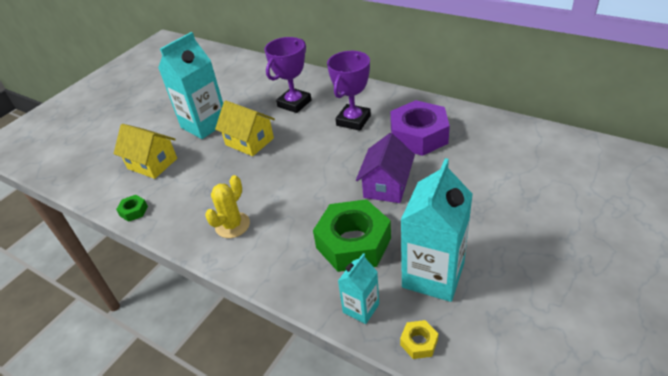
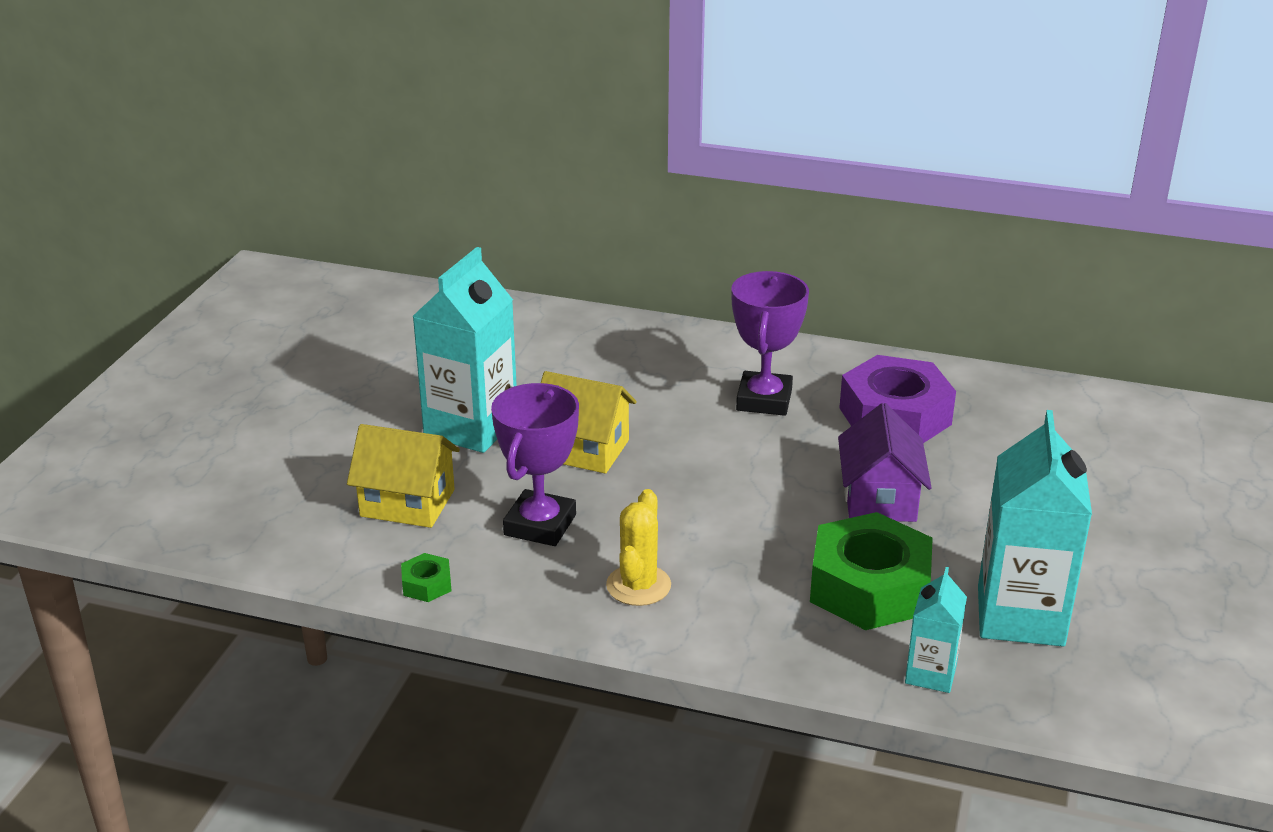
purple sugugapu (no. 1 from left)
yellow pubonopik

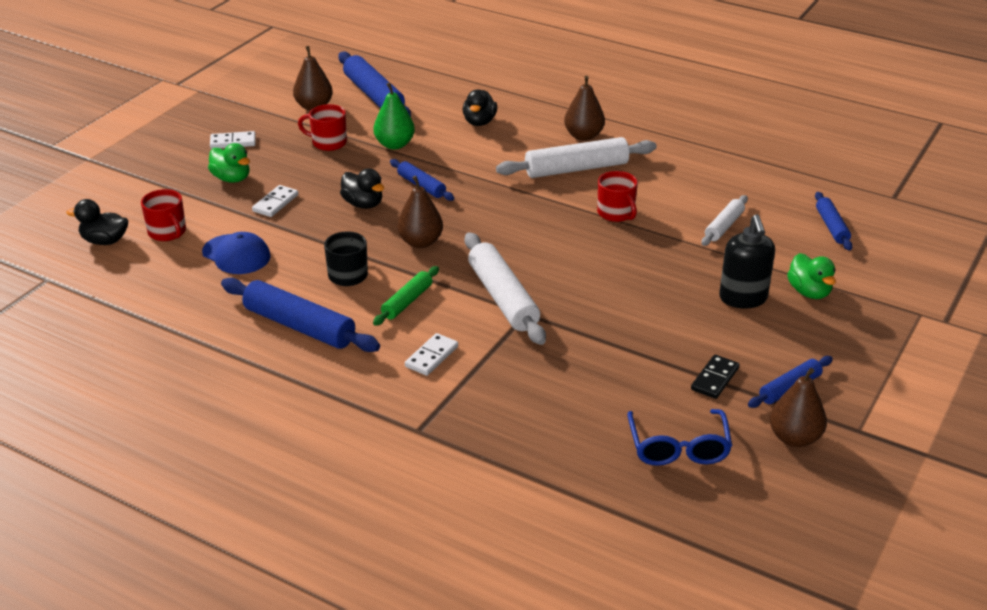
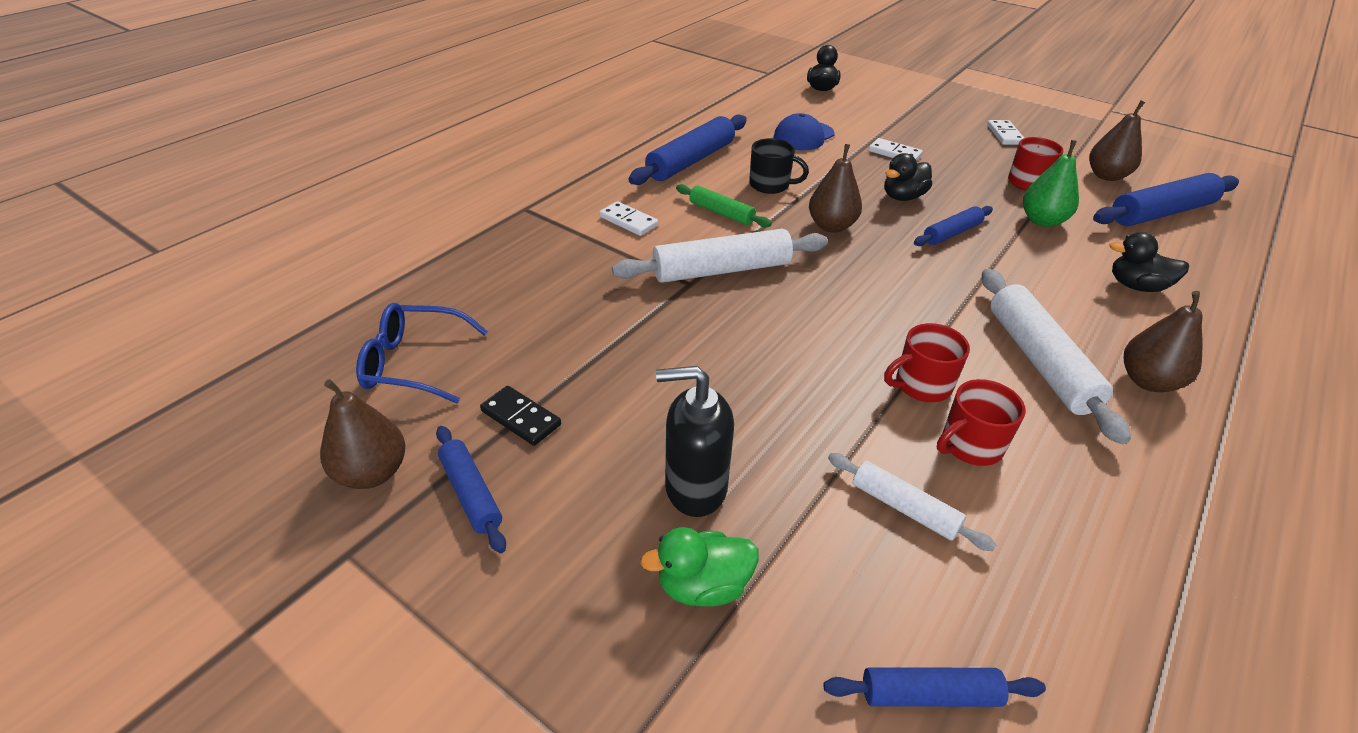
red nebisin (no. 2 from left)
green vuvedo (no. 1 from left in the first image)

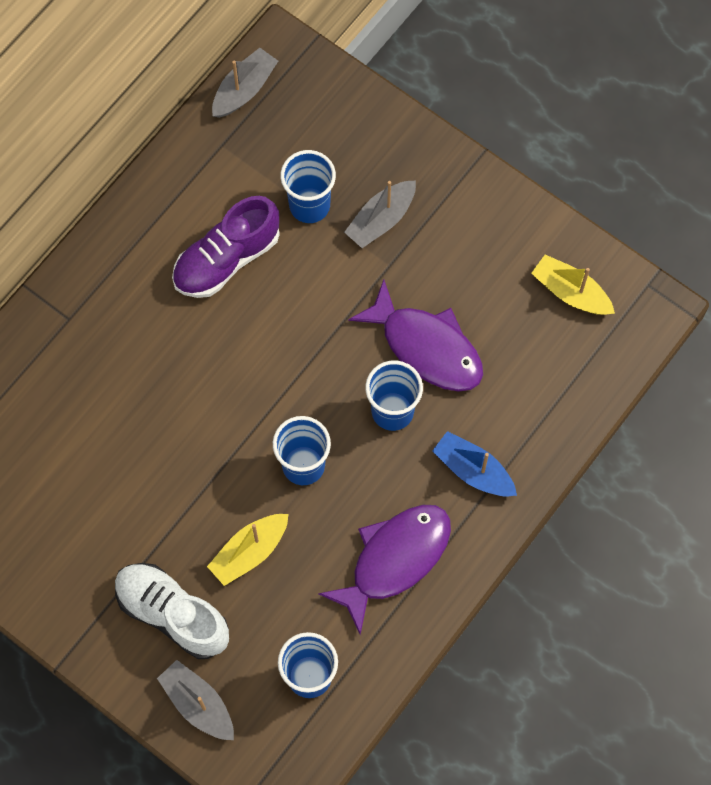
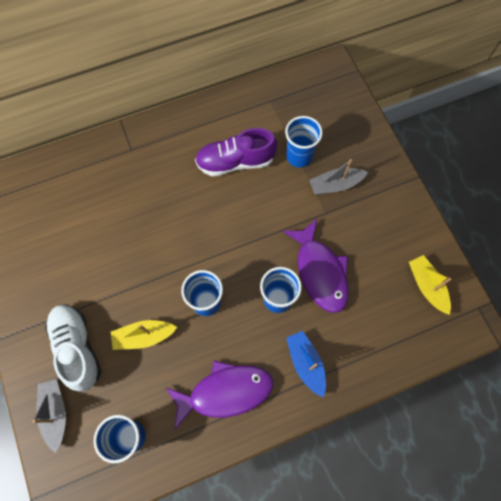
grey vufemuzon (no. 2 from left in the first image)

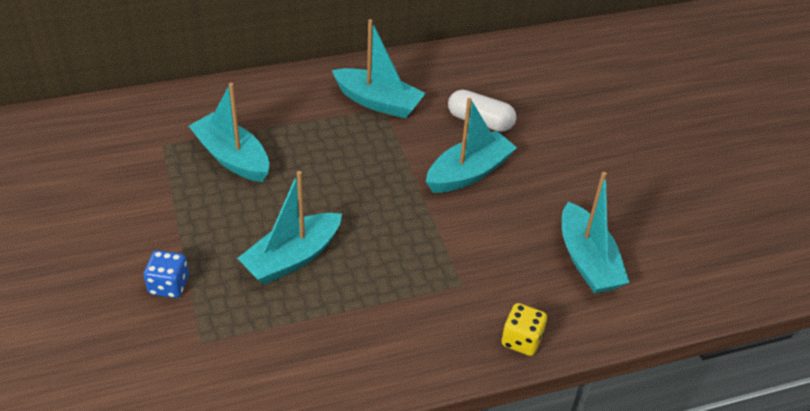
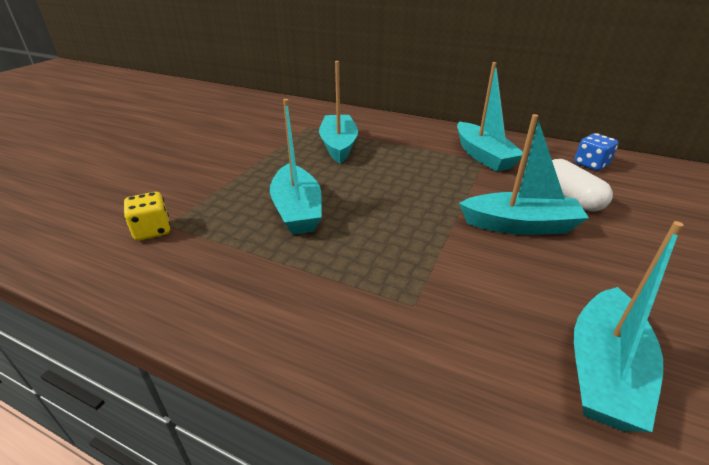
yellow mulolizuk
turquoise vufemuzon (no. 1 from left)
blue mulolizuk

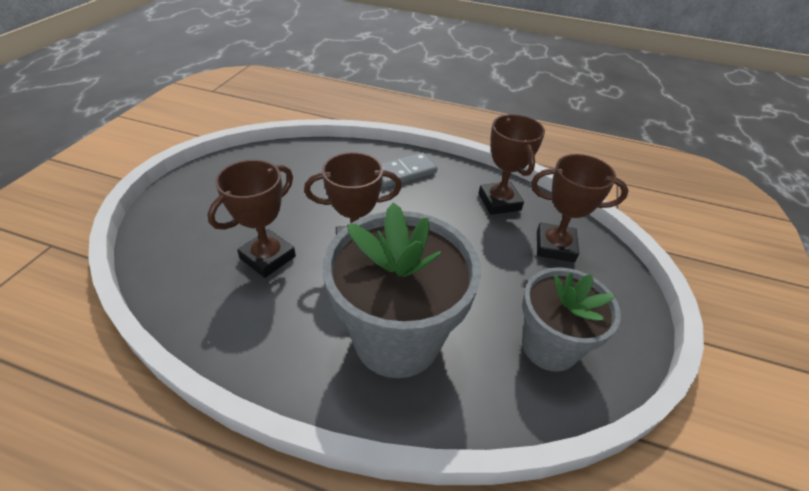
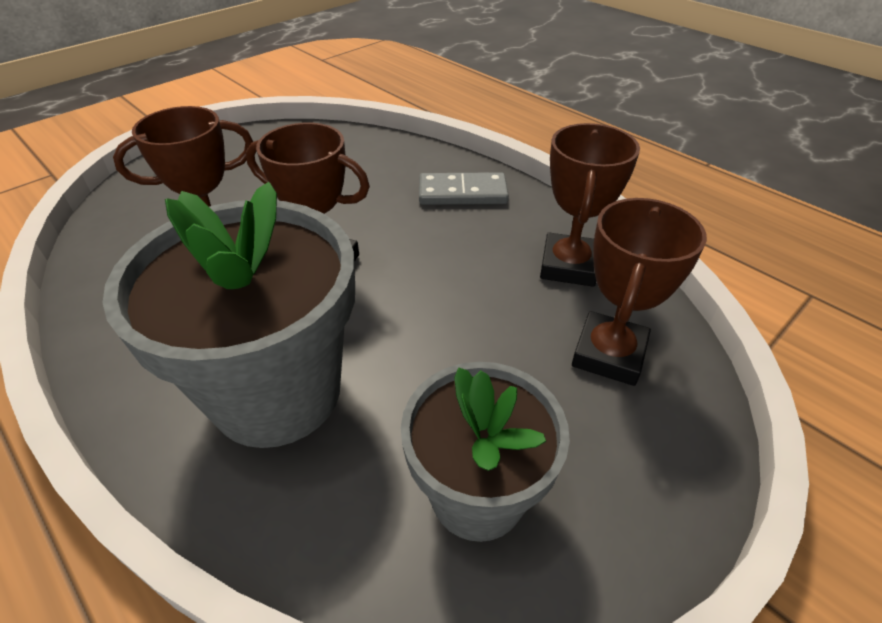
brown sugugapu (no. 4 from left)

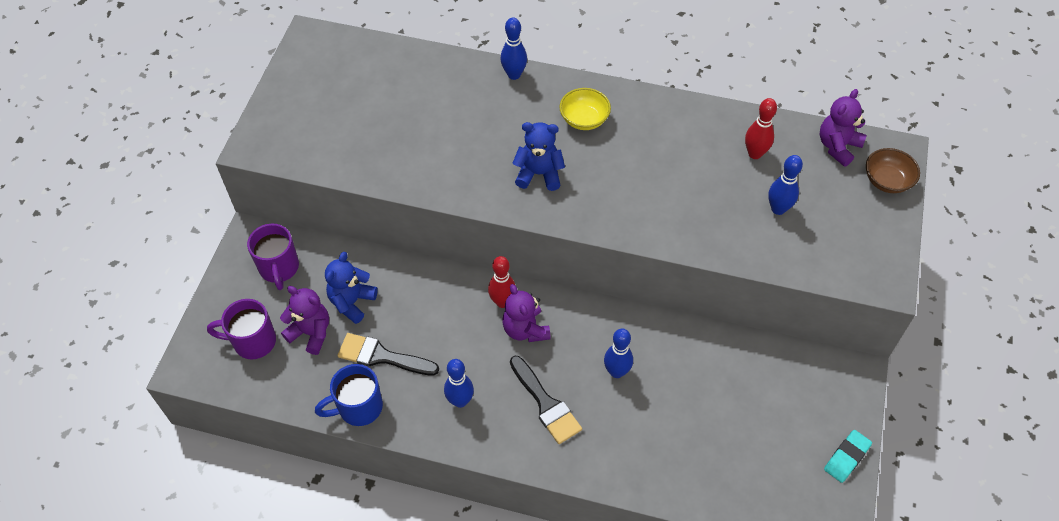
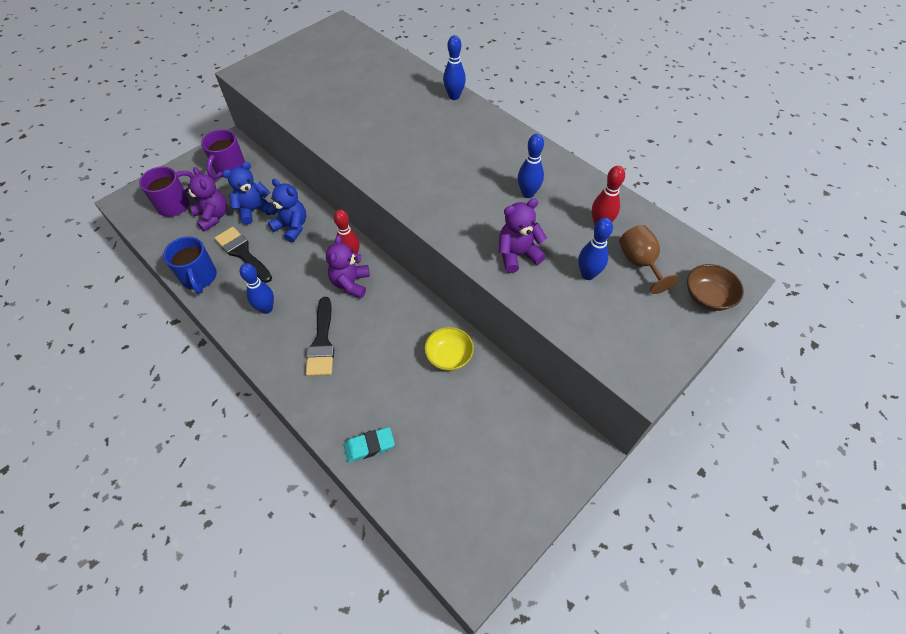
purple nebisin (no. 1 from left)
blue nebisin
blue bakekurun (no. 2 from left)
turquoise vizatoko
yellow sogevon
purple bakekurun (no. 3 from left)
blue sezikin (no. 3 from left)
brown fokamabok

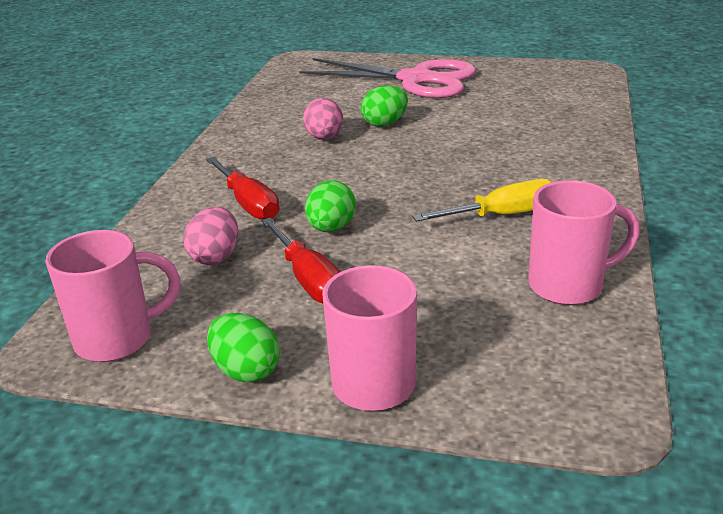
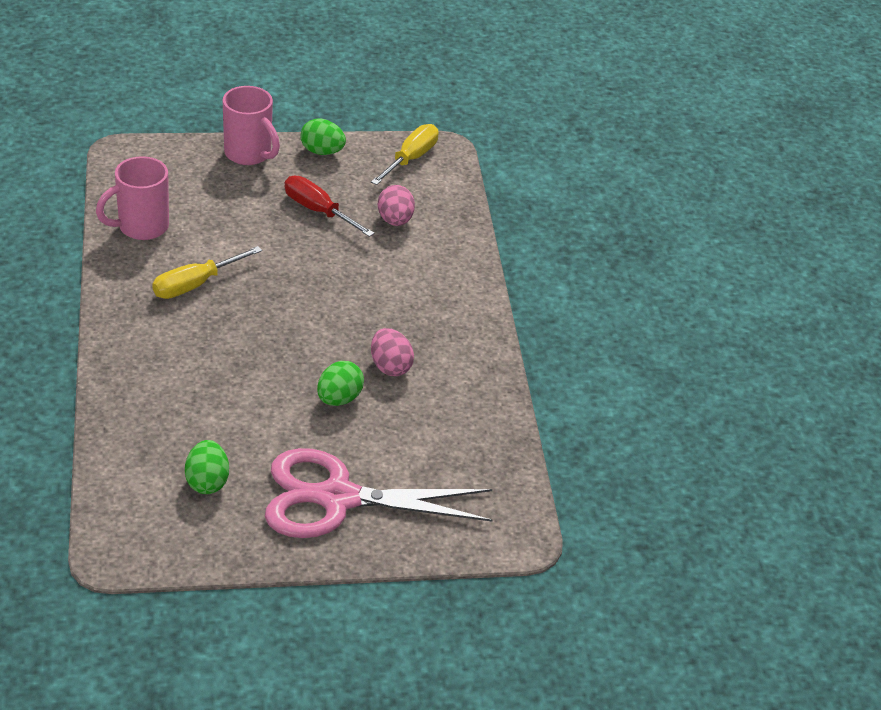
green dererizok (no. 1 from left)
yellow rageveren (no. 2 from left)
red rageveren (no. 1 from left in the first image)

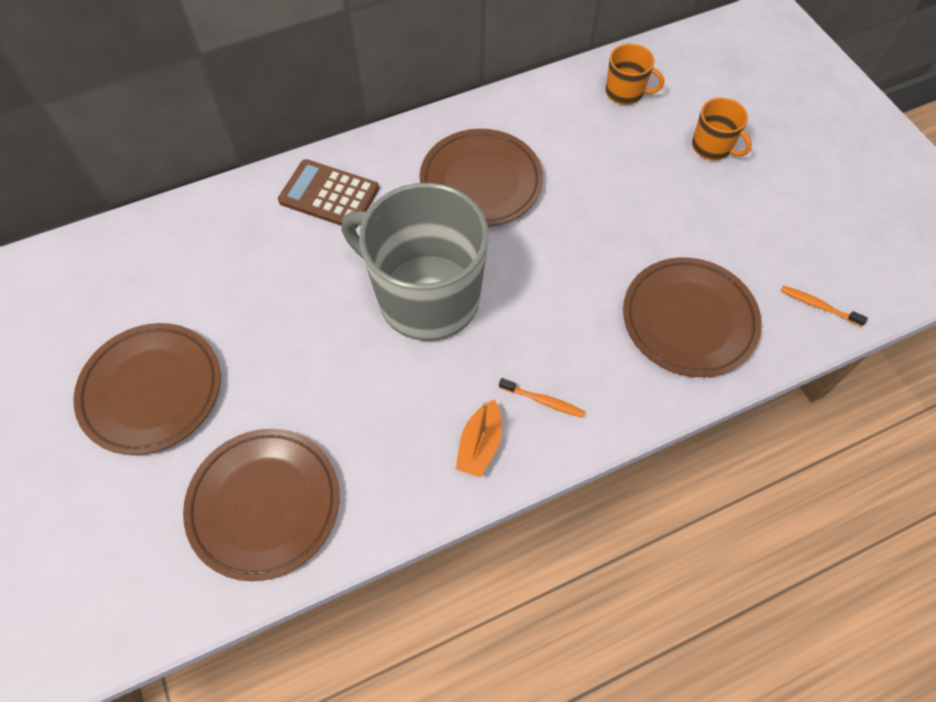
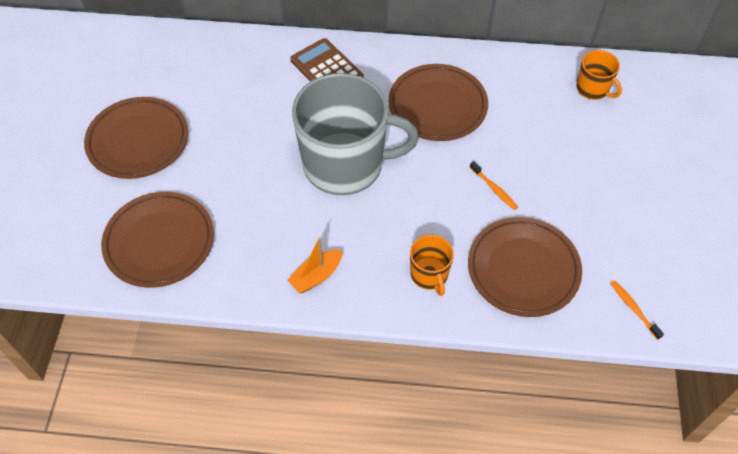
grey nebisin
orange nebisin (no. 1 from left)
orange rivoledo (no. 1 from left)

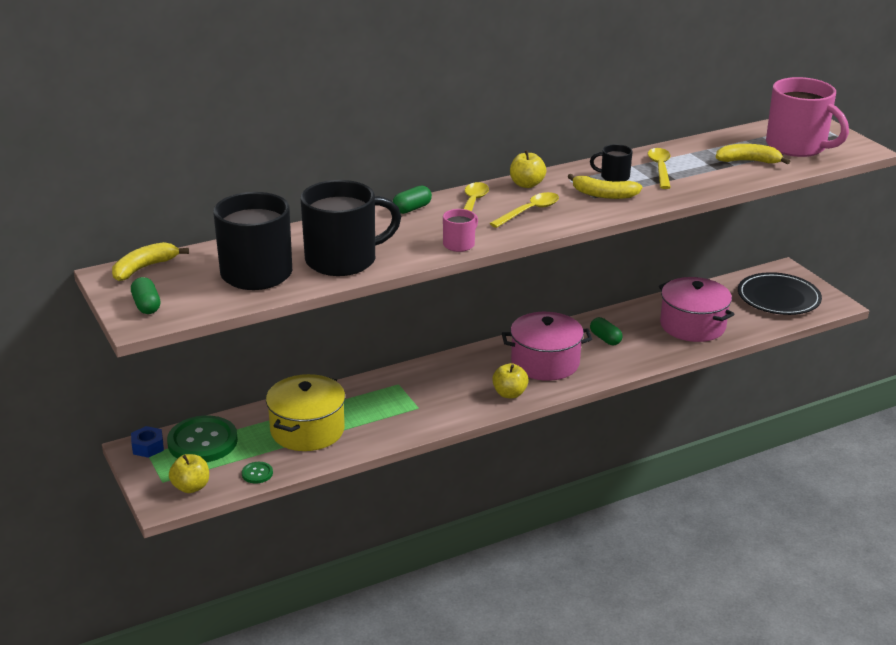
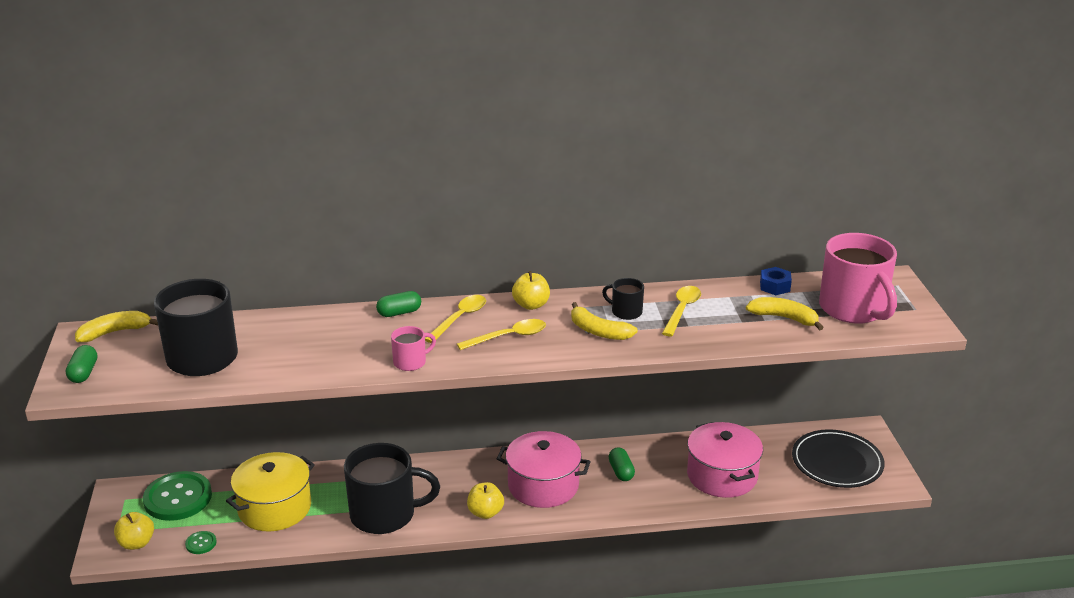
black nebisin (no. 2 from left)
blue pubonopik

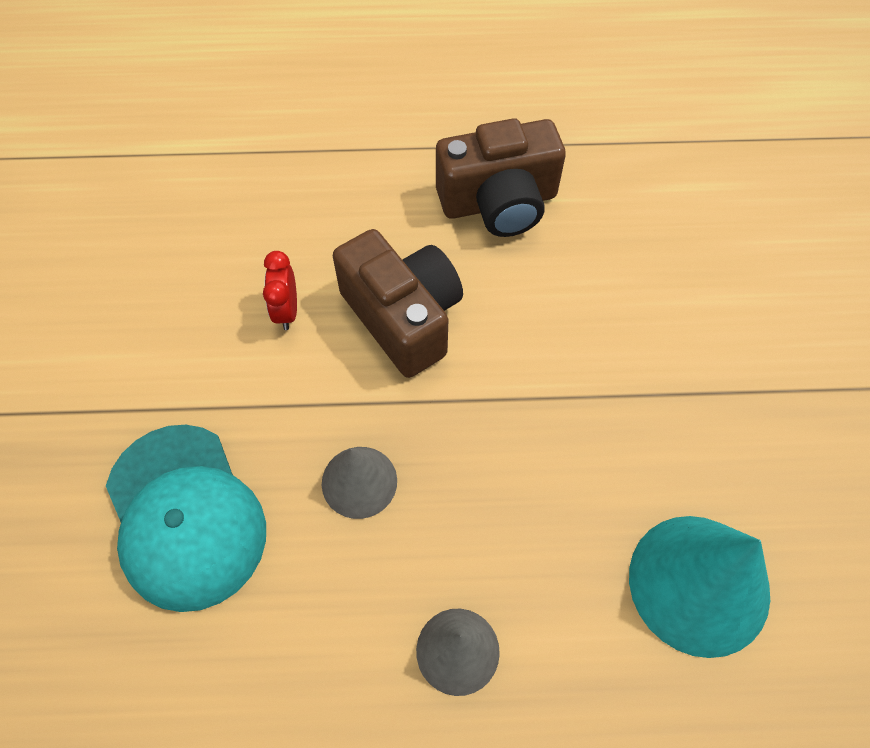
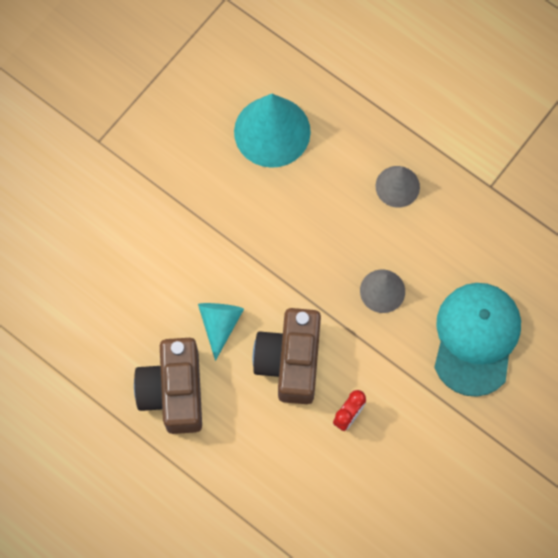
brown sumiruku (no. 1 from left)
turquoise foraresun (no. 1 from left)

